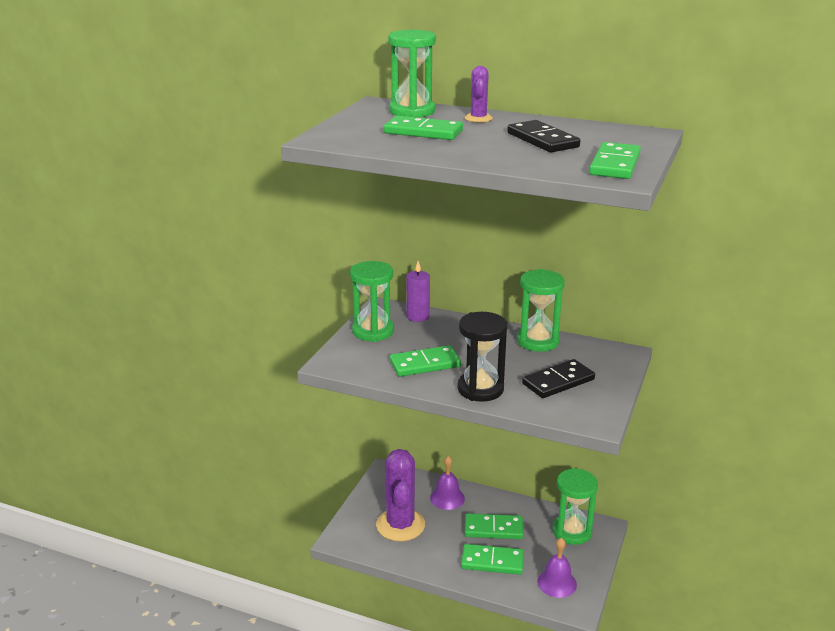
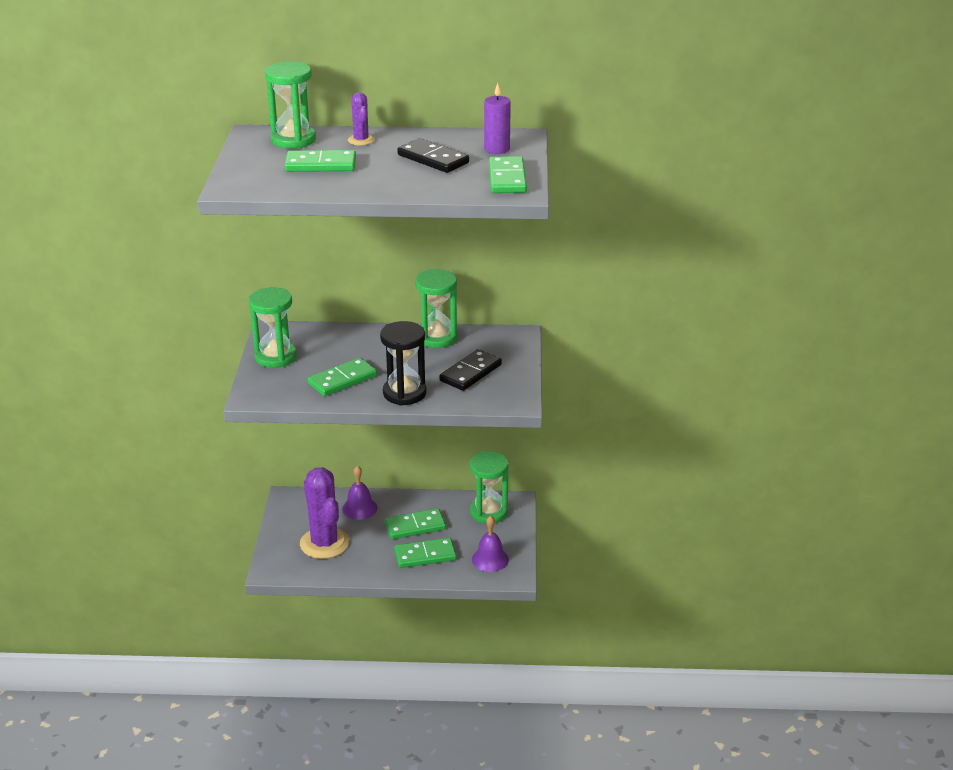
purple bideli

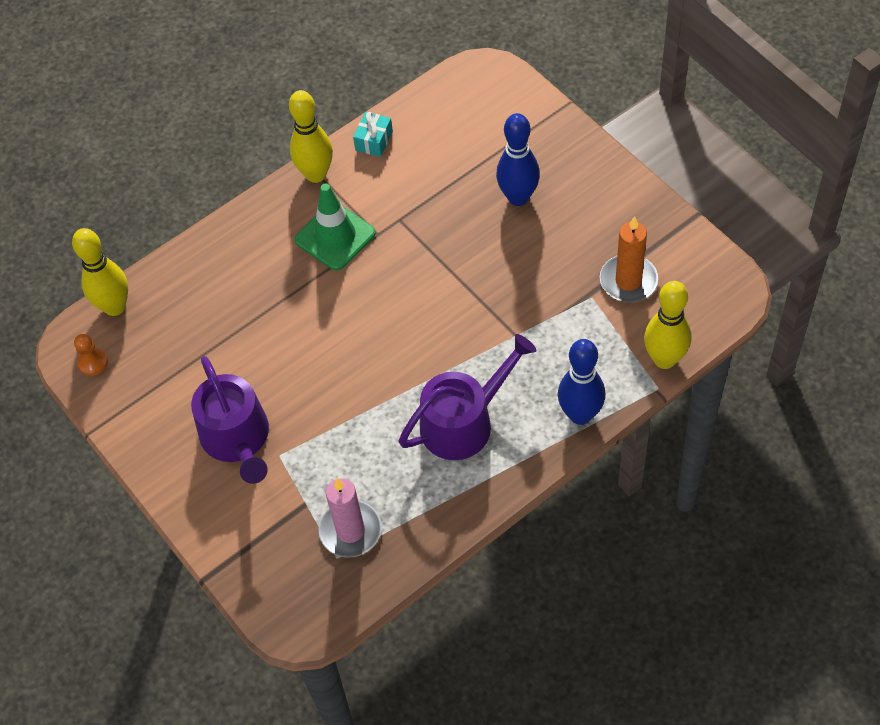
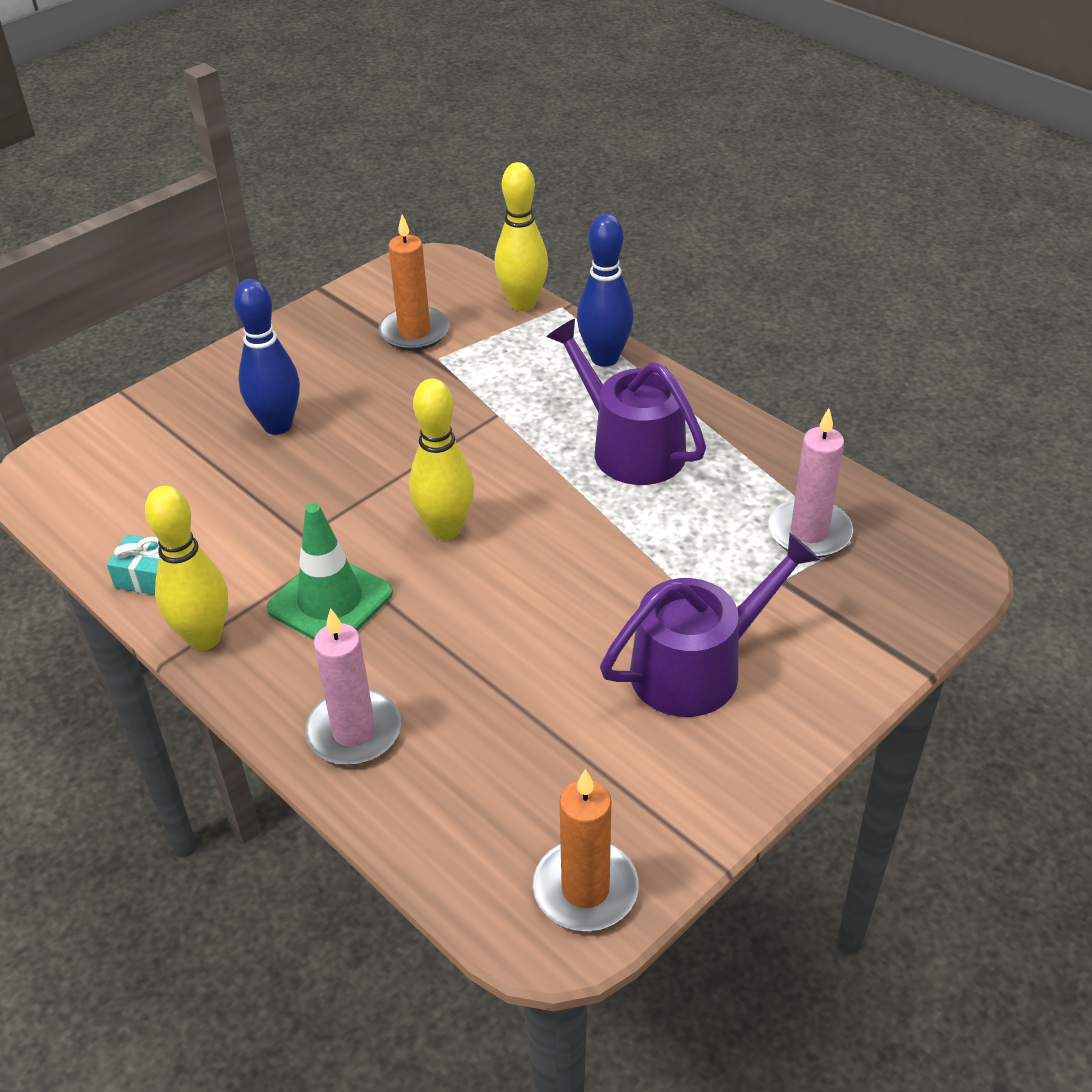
pink bideli (no. 1 from left)
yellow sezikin (no. 2 from left)
orange bideli (no. 2 from left)

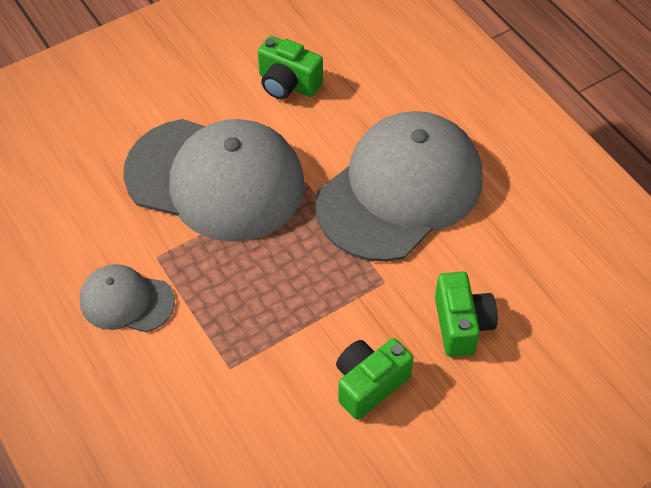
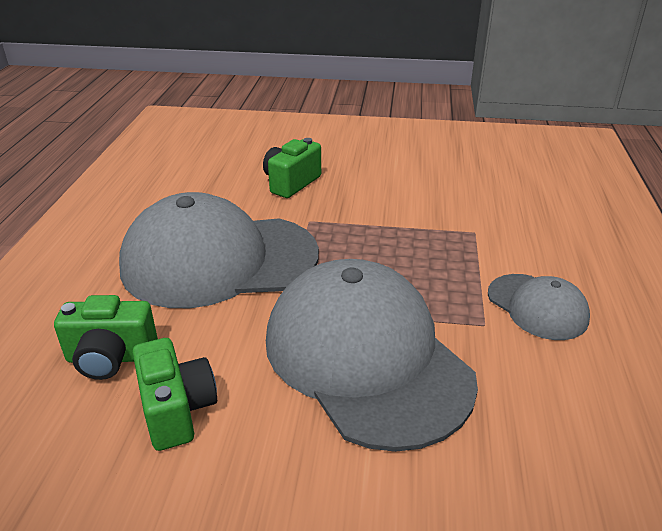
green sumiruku (no. 1 from left)

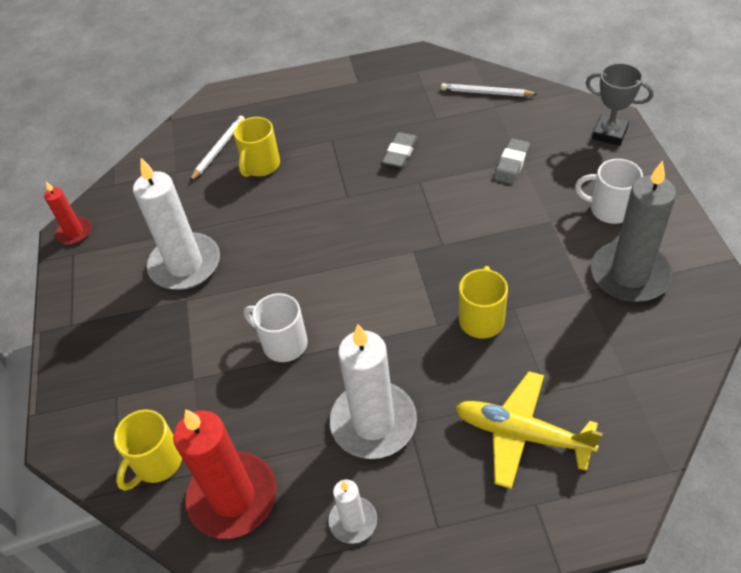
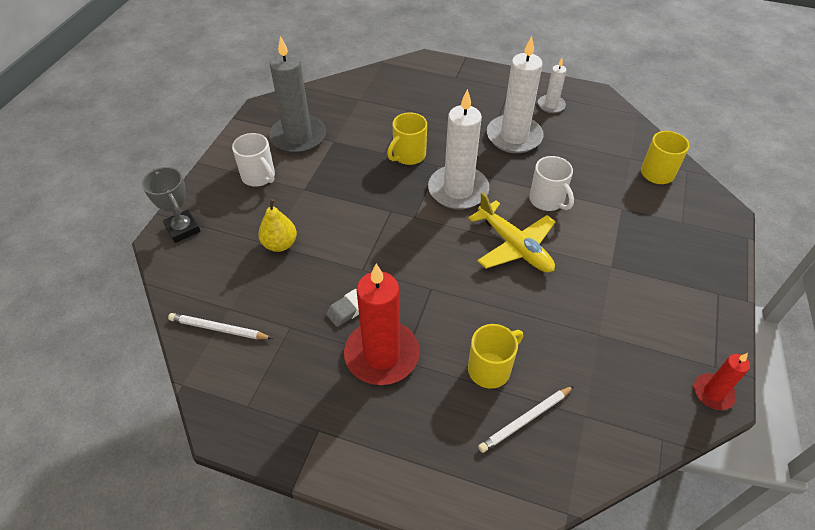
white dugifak (no. 1 from left)
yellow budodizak
red bideli (no. 1 from left)
white bideli (no. 1 from left)
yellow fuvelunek

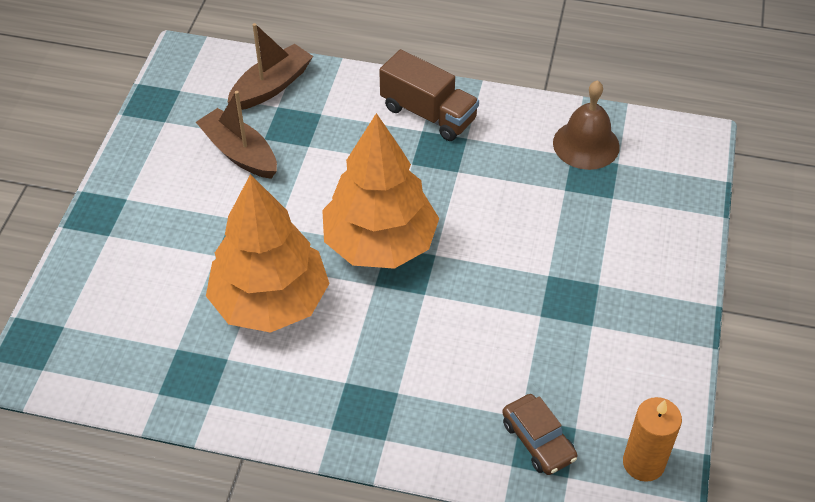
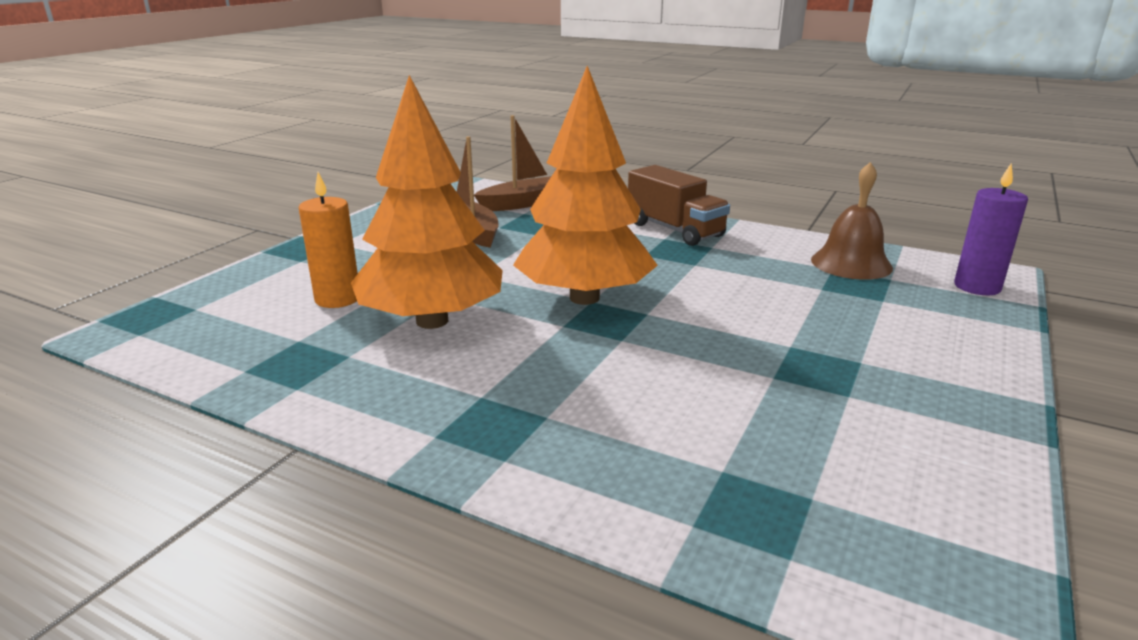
orange bideli
purple bideli
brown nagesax

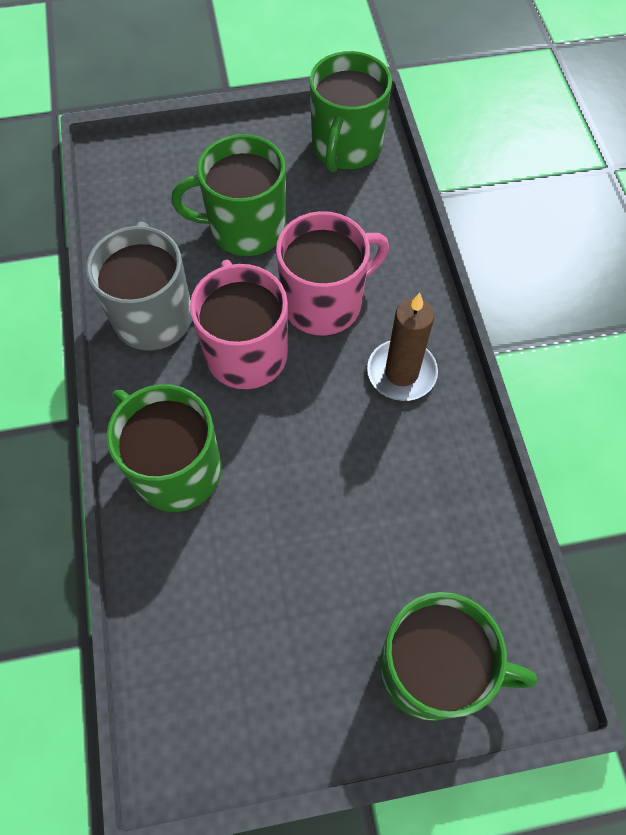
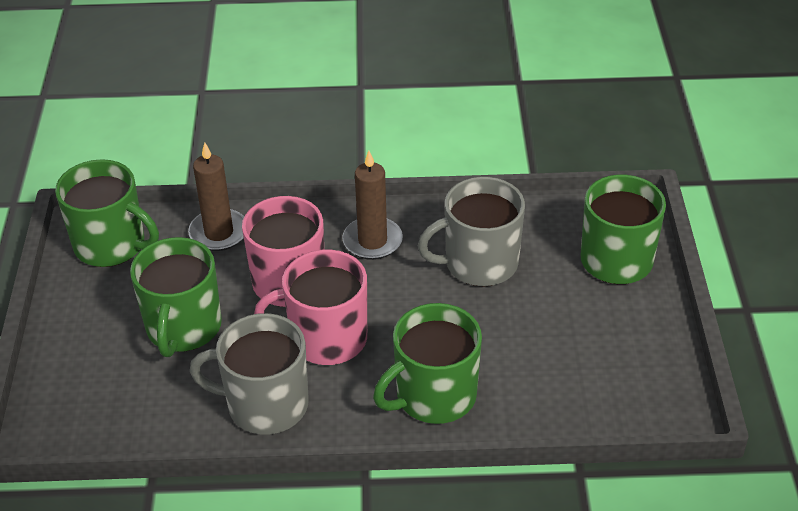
brown bideli (no. 1 from left)
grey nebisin (no. 2 from left)

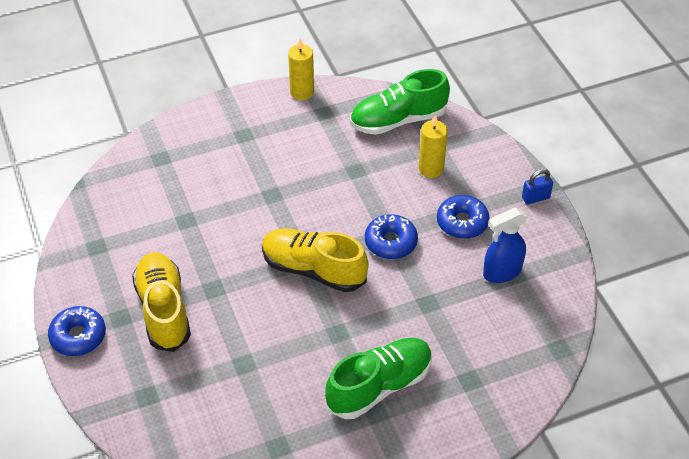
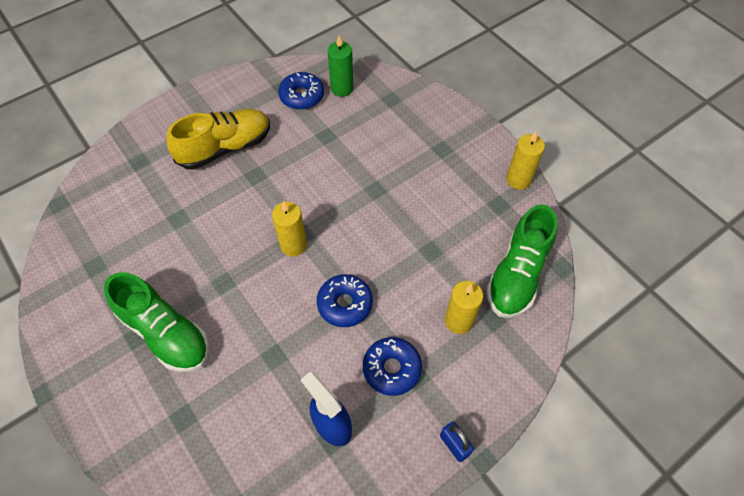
yellow bideli (no. 1 from left)
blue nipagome (no. 1 from left)
green bideli
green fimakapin (no. 2 from left)

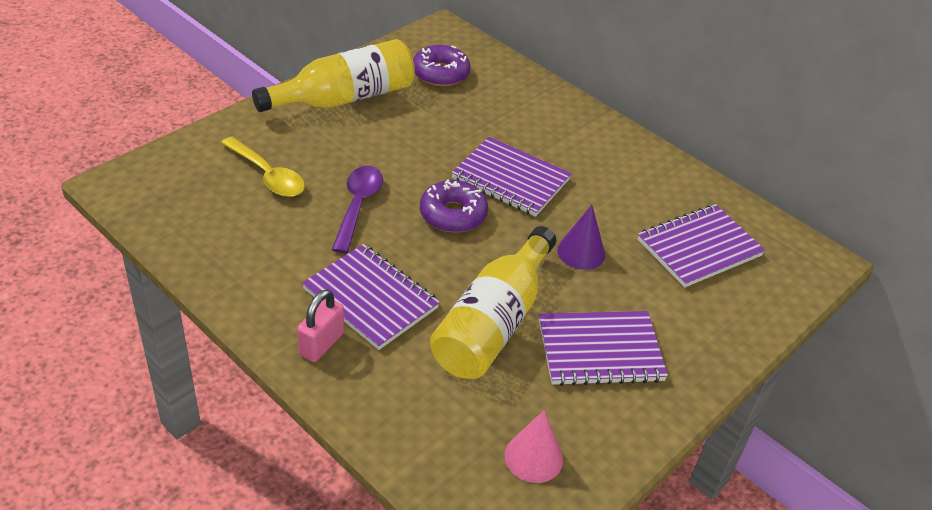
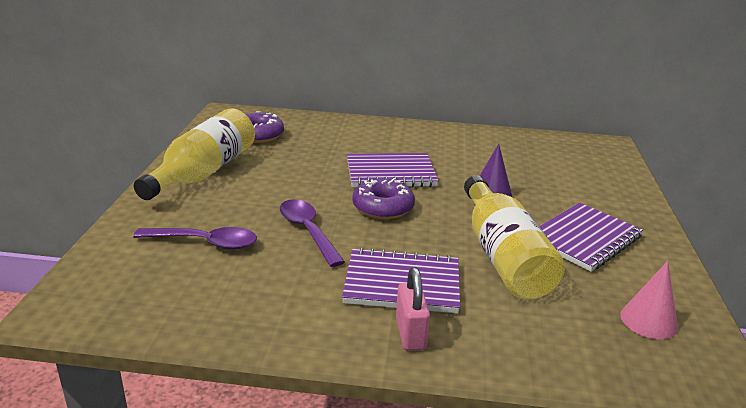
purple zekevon (no. 1 from left)
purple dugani (no. 4 from left in the first image)

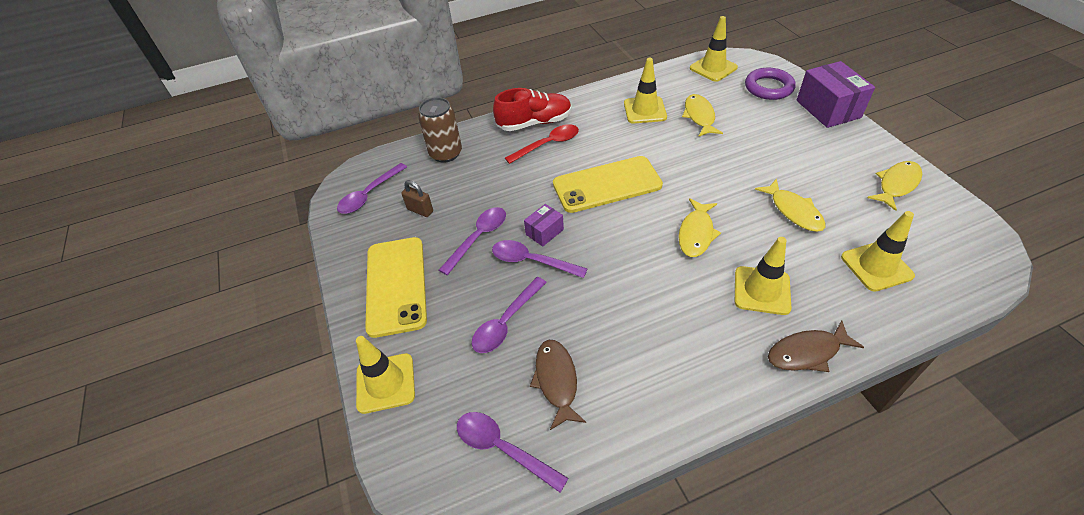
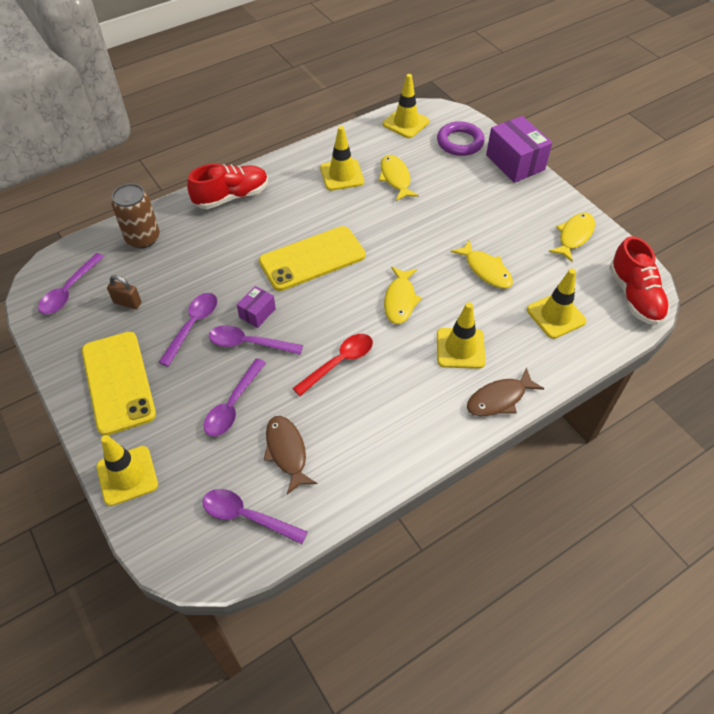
red zekevon
red fimakapin (no. 2 from left)

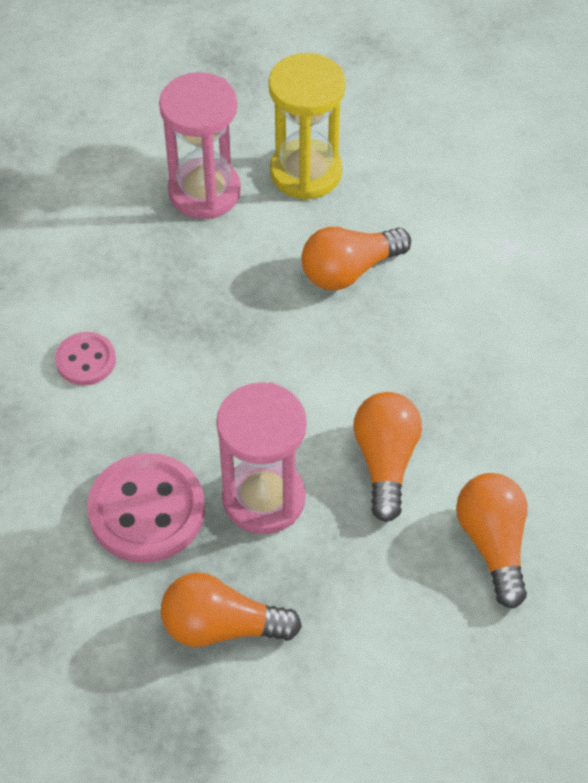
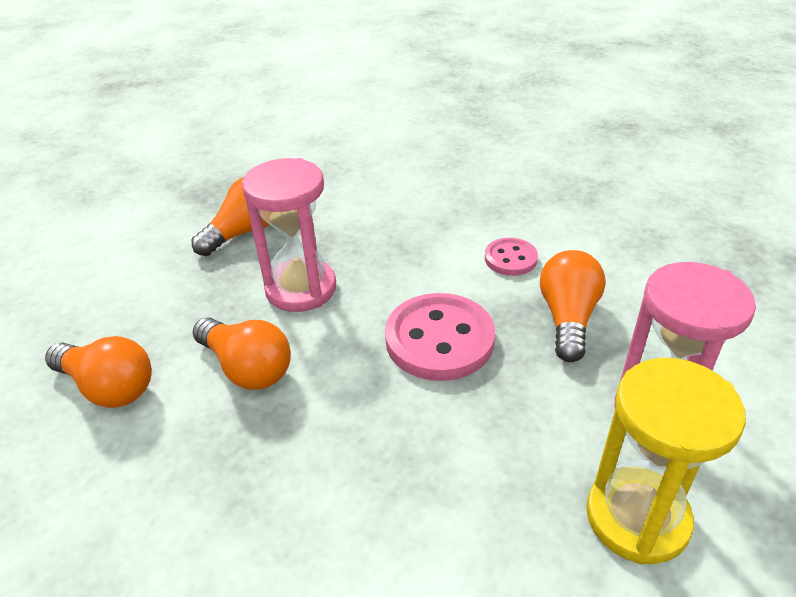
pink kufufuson (no. 1 from left)
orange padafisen (no. 4 from left)

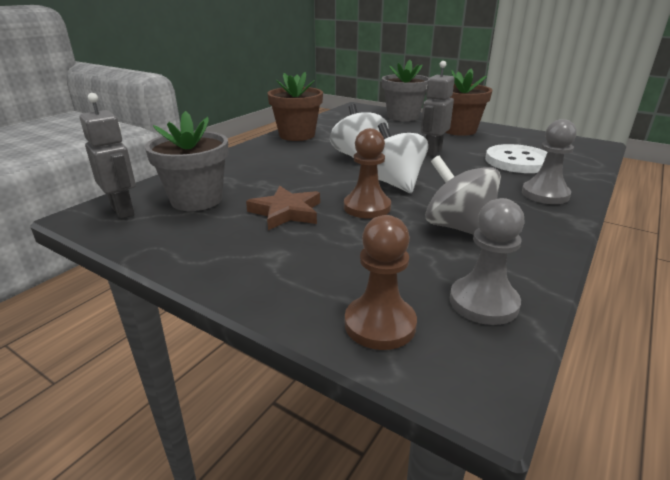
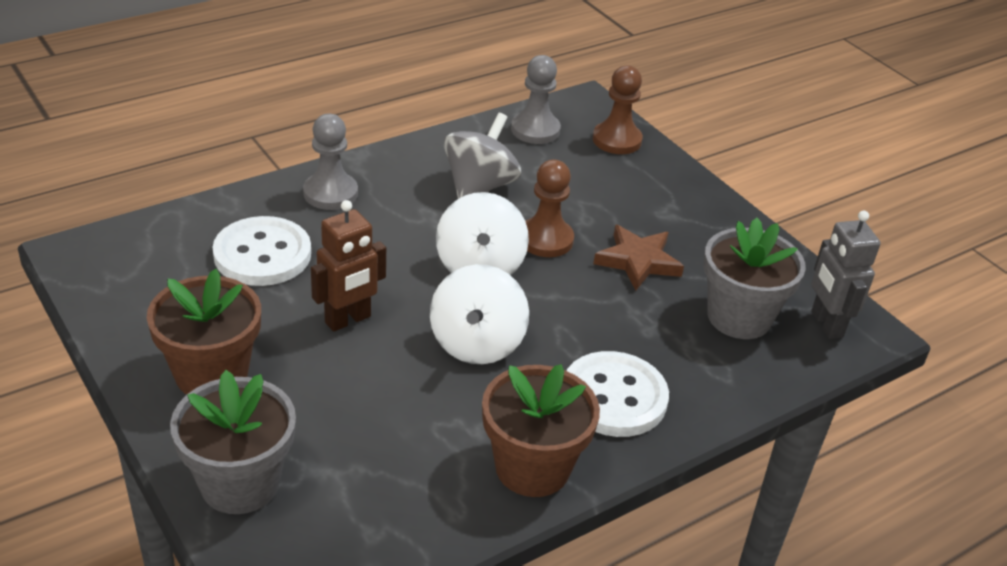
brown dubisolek
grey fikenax
white kufufuson (no. 2 from left)

